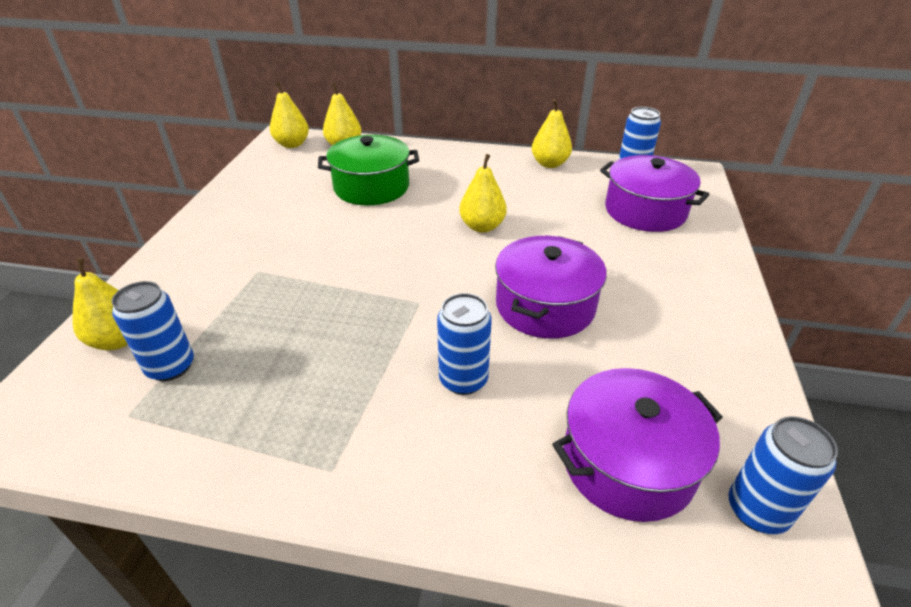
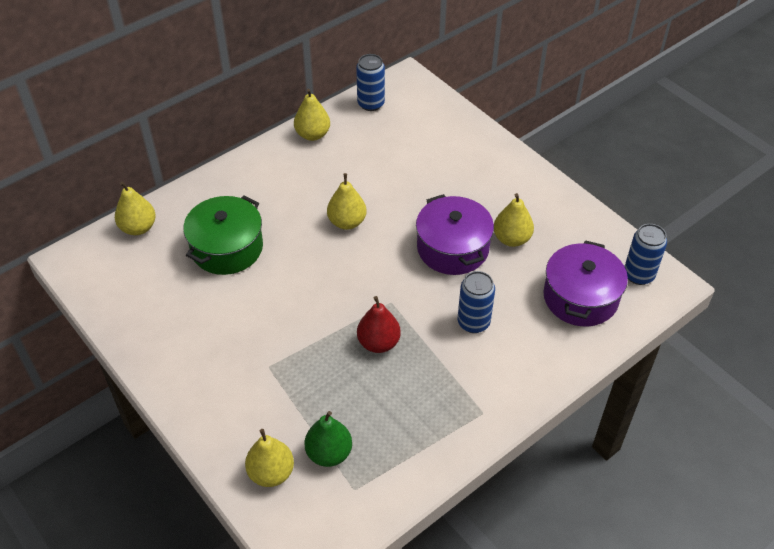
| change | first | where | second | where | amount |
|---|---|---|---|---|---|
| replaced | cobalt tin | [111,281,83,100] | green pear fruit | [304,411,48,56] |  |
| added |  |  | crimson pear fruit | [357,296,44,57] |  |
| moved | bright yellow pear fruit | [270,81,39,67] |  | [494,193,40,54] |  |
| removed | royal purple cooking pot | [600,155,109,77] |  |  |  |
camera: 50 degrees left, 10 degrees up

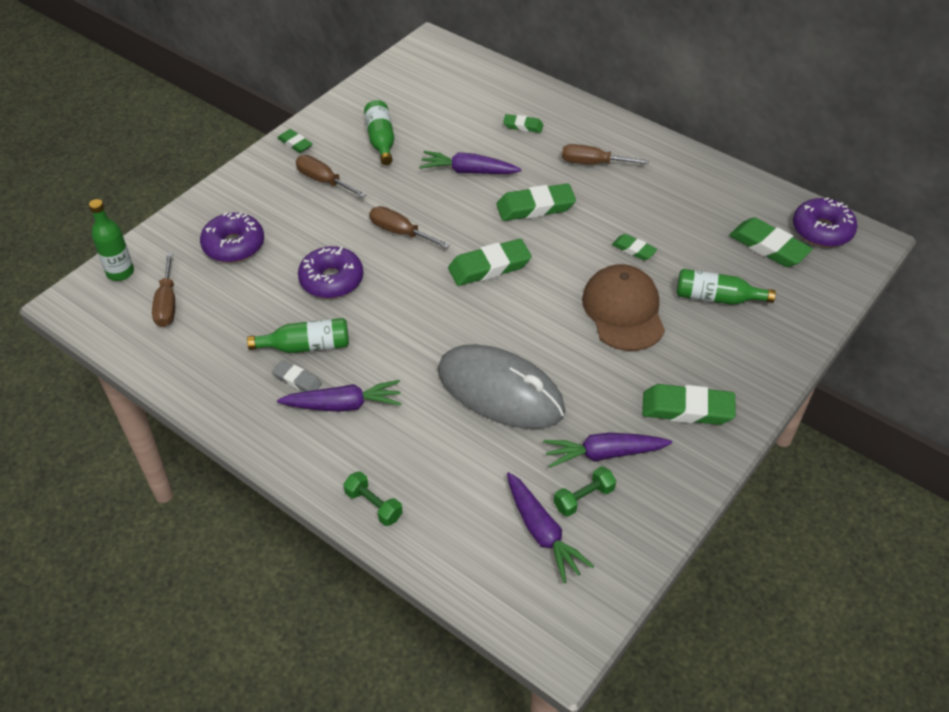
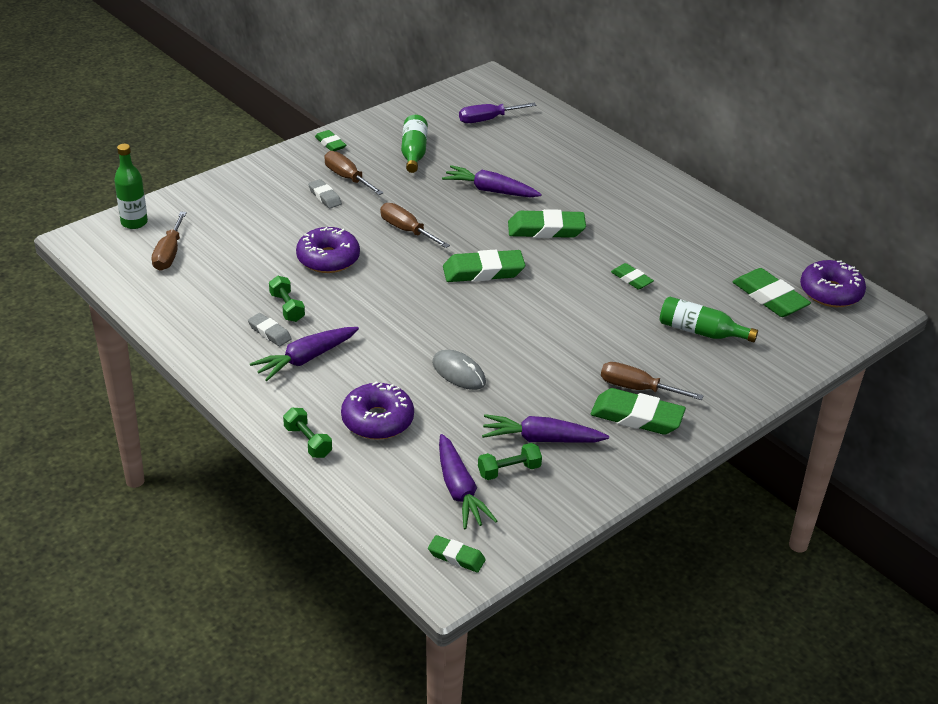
| change | first | where | second | where | amount |
|---|---|---|---|---|---|
| turned | royal purple carrot | [277,380,125,32] |  | [250,327,109,54] | 135 degrees clockwise |
| replaced | green flask | [247,318,102,35] | green free weight | [269,276,36,46] |  |
| added |  |  | ash-grey gum eraser | [308,179,34,29] |  |
| moved | royal purple donut | [200,212,64,51] |  | [341,381,73,59] |  |
| moved | green gum eraser | [503,114,40,19] |  | [428,535,58,37] |  |
| resized | ash-grey mouse | [438,344,127,85] |  | [432,350,54,40] | x0.48 |
| added |  |  | royal purple screwdriver | [459,103,77,20] |  |
| moved | russet screwdriver | [562,144,87,20] |  | [601,362,103,38] |  |
| removed | russet cap | [582,264,83,87] |  |  |  |
camera: 10 degrees right, 10 degrees down

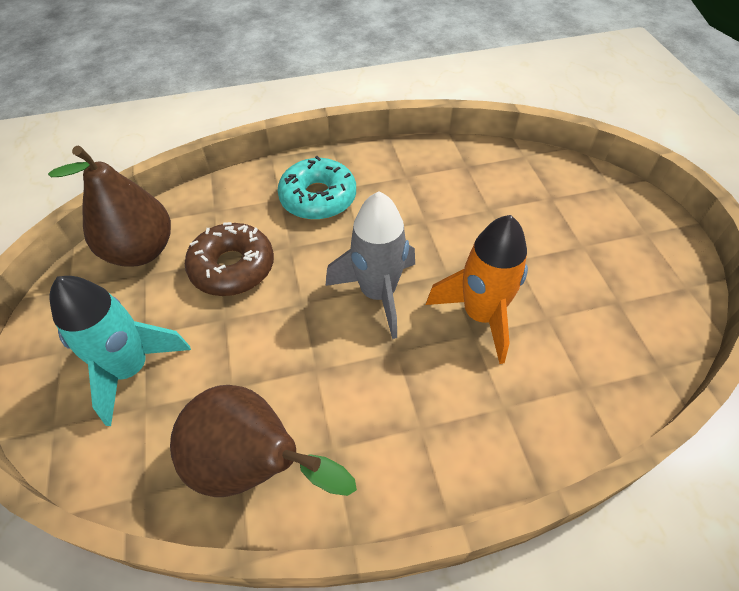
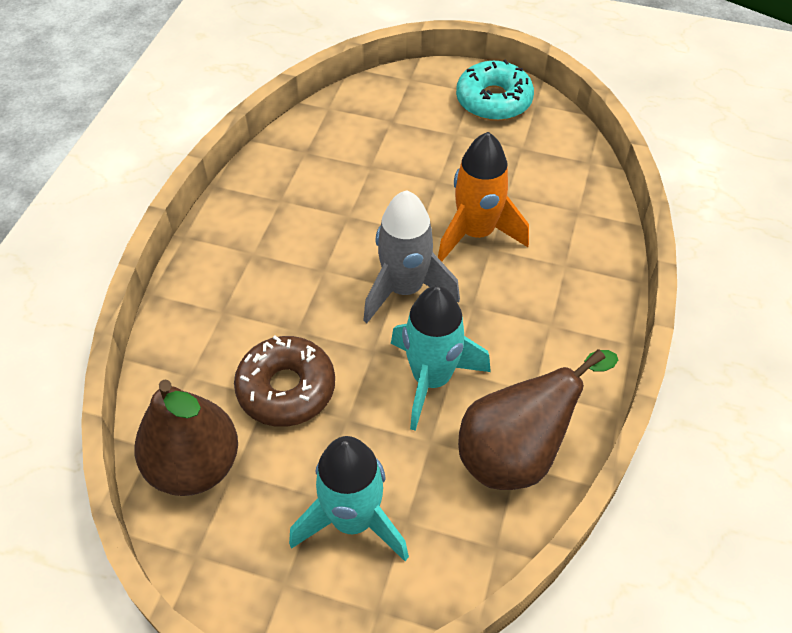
| change | first | where | second | where | amount |
|---|---|---|---|---|---|
| added |  |  | aqua toy rocket | [391,285,100,146] |  |
| moved | aqua donut | [277,156,79,64] |  | [456,59,78,62] |  |
camera: 60 degrees left, 0 degrees up

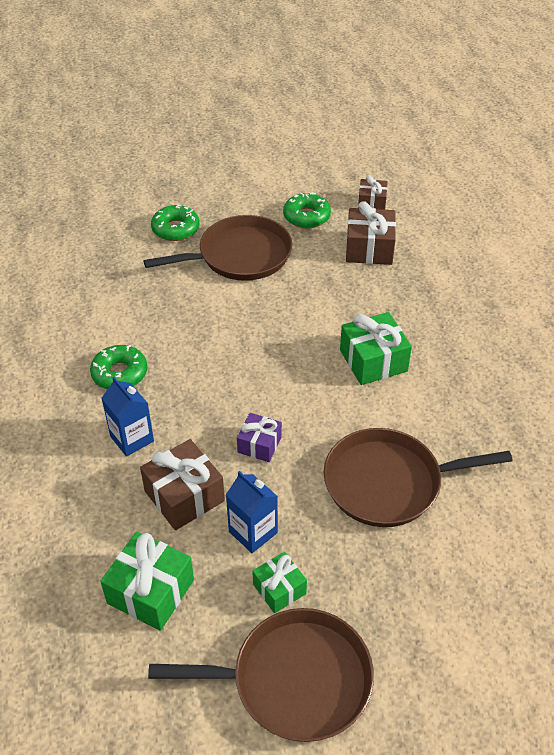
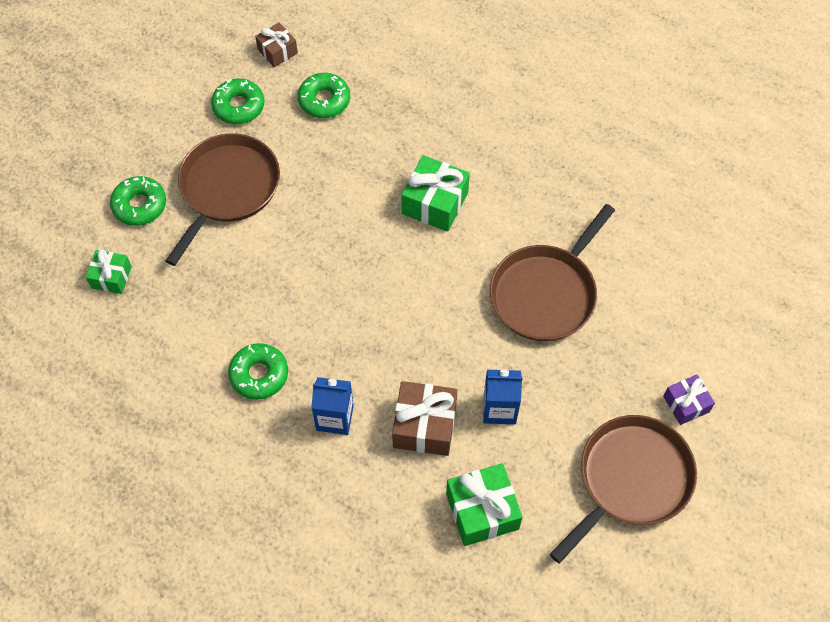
| change | first | where | second | where | amount |
|---|---|---|---|---|---|
| moved | green wrapped gift | [252,552,55,61] |  | [86,249,46,45] |  |
| replaced | russet wrapped gift | [346,201,50,64] | green donut | [298,73,52,45] |  |
| moved | royal purple wrapped gift | [237,413,45,49] |  | [663,374,52,51] |  |
camera: 45 degrees left, 15 degrees up

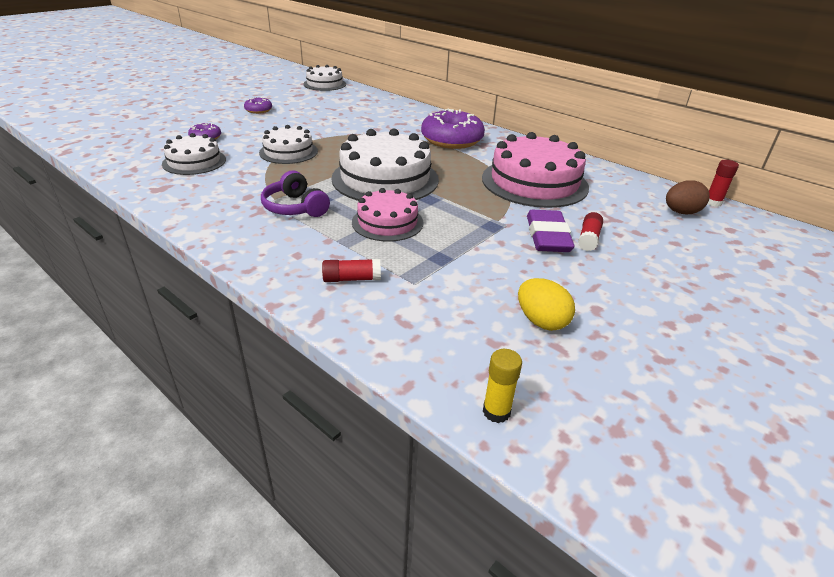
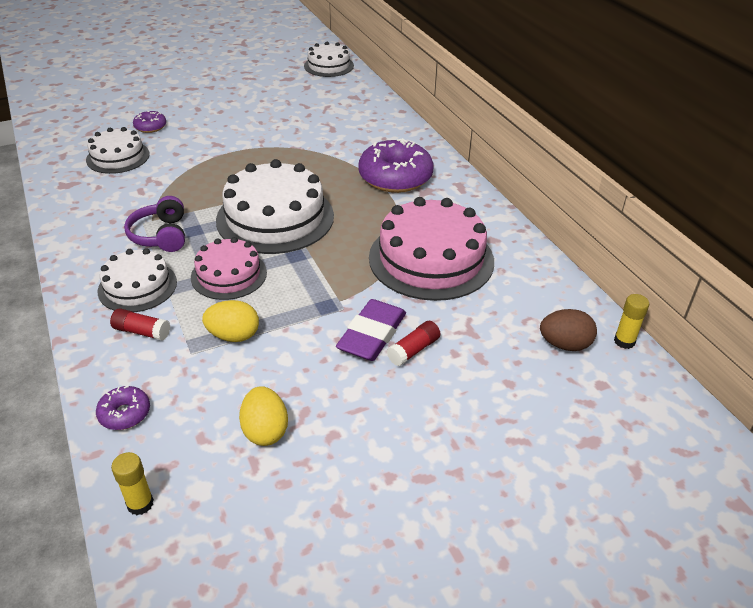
| change | first | where | second | where | amount |
|---|---|---|---|---|---|
| moved | royal purple donut | [244,97,28,17] |  | [96,386,54,44] |  |
| moved | snow-white gateau | [259,125,59,39] |  | [98,248,79,64] |  |
| added |  |  | bright yellow egg | [202,300,57,42] |  |
| recoloured | crimson glue stick | [708,160,31,47] | bright yellow glue stick | [614,294,35,55] |  |
camera: 25 degrees right, 5 degrees up

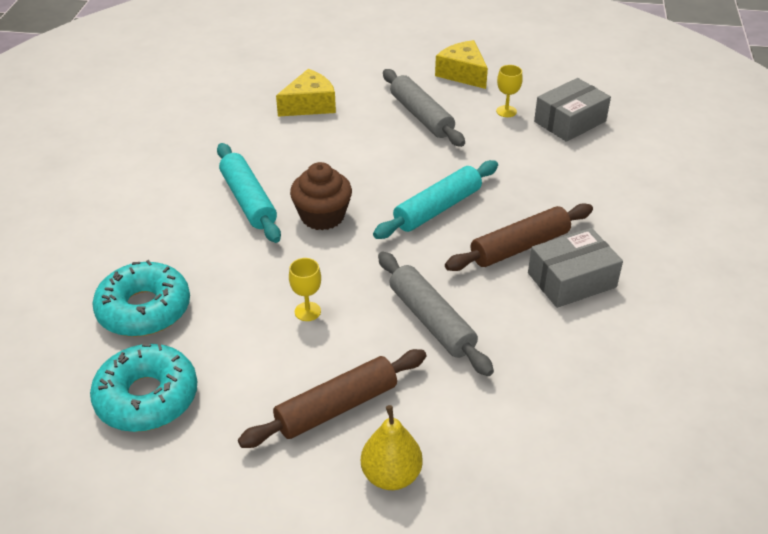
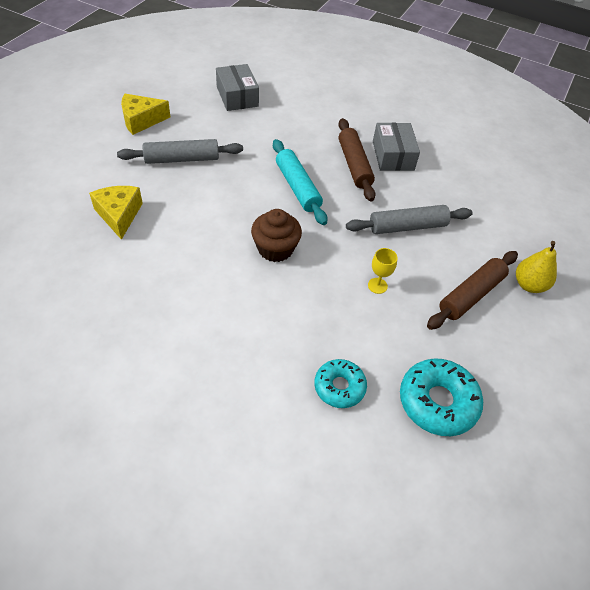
| change | first | where | second | where | amount |
|---|---|---|---|---|---|
| resized | aqua donut | [92,260,98,77] |  | [314,359,53,49] | x0.65 |
| turned | russet pastry roller | [238,349,189,99] |  | [427,251,91,79] | 60 degrees clockwise |
| removed | aqua pastry roller | [217,143,64,100] |  |  |  |
| removed | bright yellow chalice | [496,65,27,52] |  |  |  |
camera: 75 degrees left, 10 degrees up

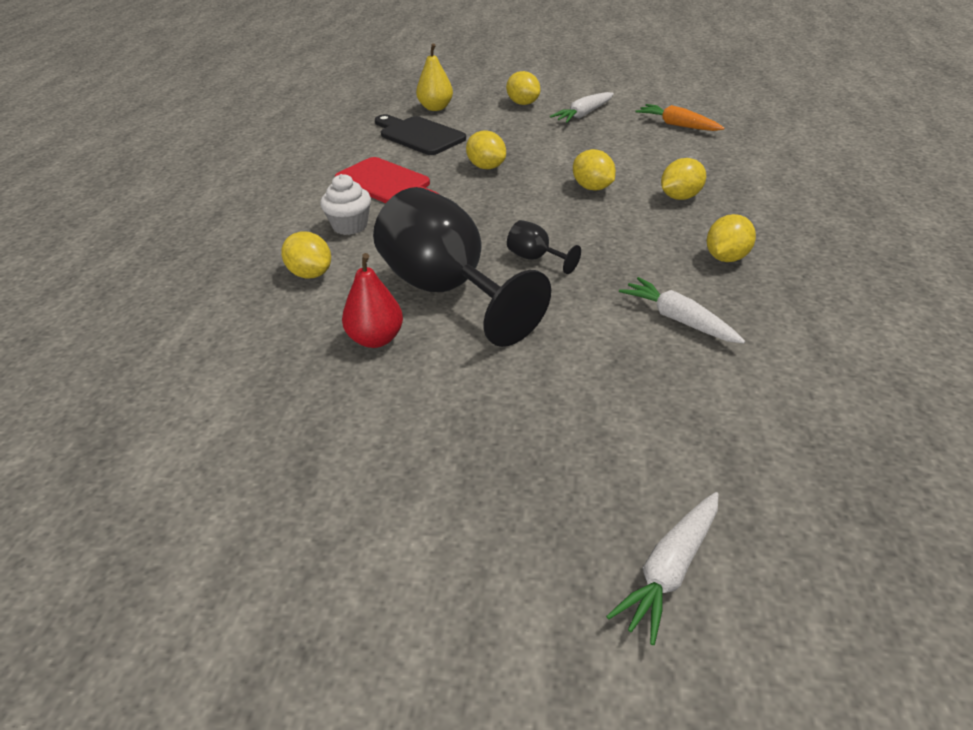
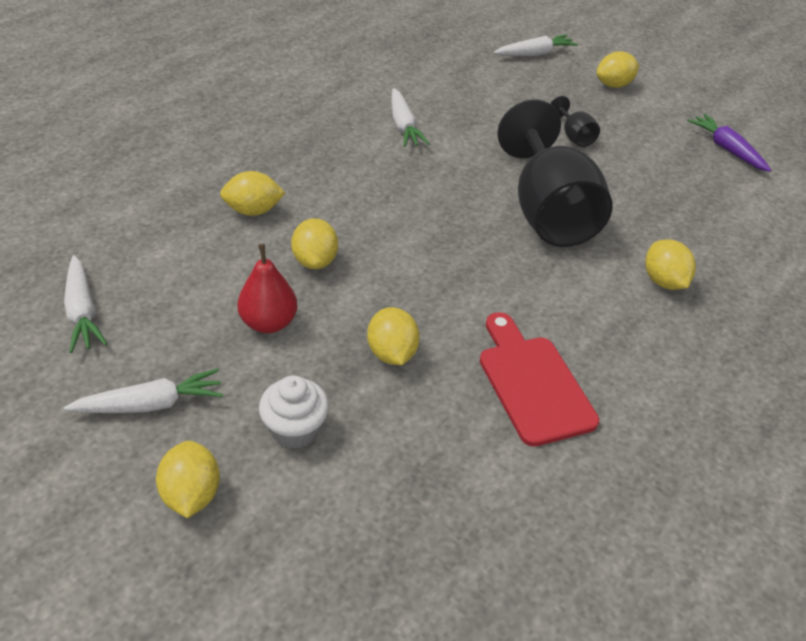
| change | first | where | second | where | amount |
|---|---|---|---|---|---|
| recoloured | orange-coloured carrot | [636,104,88,27] | snow-white carrot | [64,255,43,98] |  |
| moved | crimson pear fruit | [342,253,61,95] |  | [237,244,60,89] |  |
| moved | snow-white fairy cake | [320,174,51,61] |  | [259,375,70,74] |  |
| moved | black chalice | [507,220,74,54] |  | [550,96,50,51] |  |
| moved | bright yellow toy lemon | [707,214,49,48] |  | [596,51,43,37] |  |
| added |  |  | royal purple carrot | [687,114,84,58] |  |
| removed | black bread board | [375,114,91,41] |  |  |  |
| removed | bright yellow pear fruit | [416,43,37,68] |  |  |  |
camera: 155 degrees left, 5 degrees up

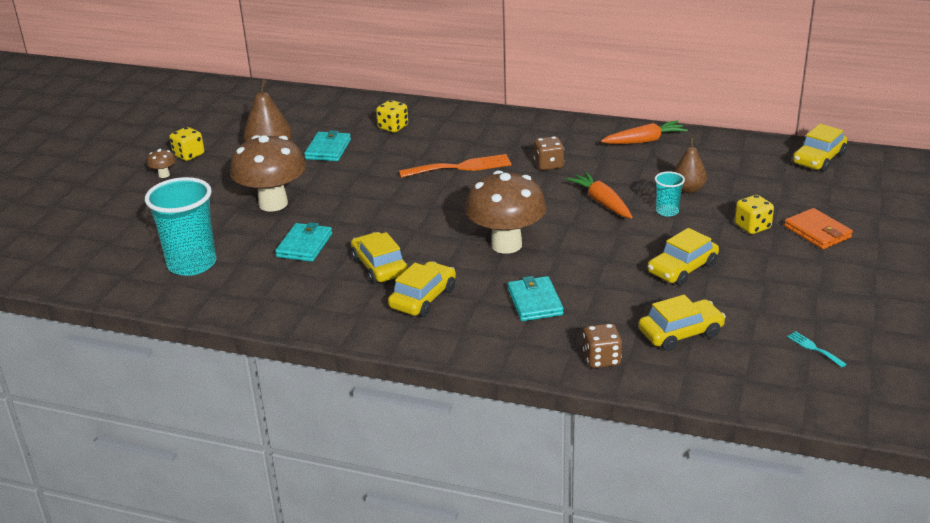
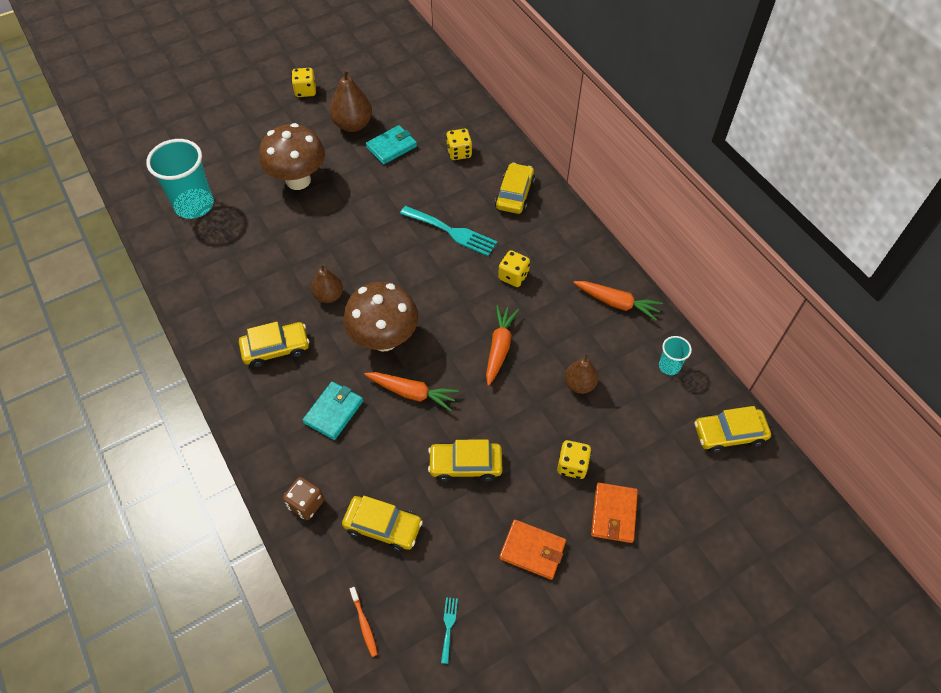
| change | first | where | second | where | amount |
|---|---|---|---|---|---|
| added |  |  | russet pear fruit | [311,263,32,40] |  |
| added |  |  | orange-coloured dental brush | [350,587,28,70] |  |
| added |  |  | orange-coloured carrot | [364,372,95,39] |  |
| recoloured | orange-coloured dinner fork | [399,154,113,24] | aqua dinner fork | [400,206,97,50] |  |
| moved | bright yellow automobile | [351,232,57,52] |  | [495,163,40,51] |  |
| recoloured | russet die | [534,136,30,34] | bright yellow die | [498,250,32,37] |  |
| added |  |  | orange-coloured wallet | [499,520,67,60] |  |
| moved | aqua tumbler | [655,171,30,46] |  | [659,336,33,39] |  |
| removed | russet mushroom | [147,149,29,29] |  |  |  |
| removed | aqua wallet | [275,222,57,40] |  |  |  |
camera: 40 degrees right, 25 degrees up

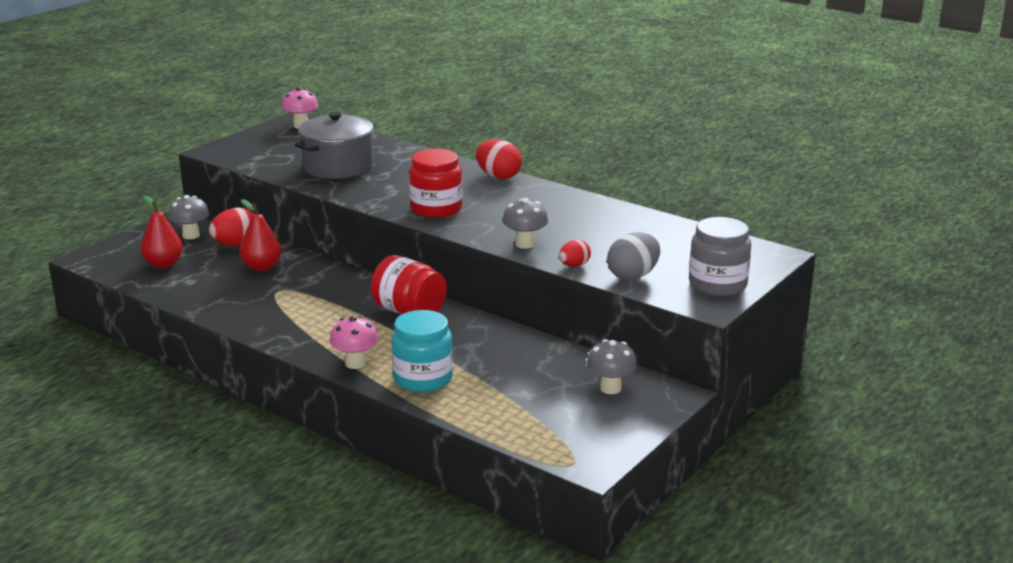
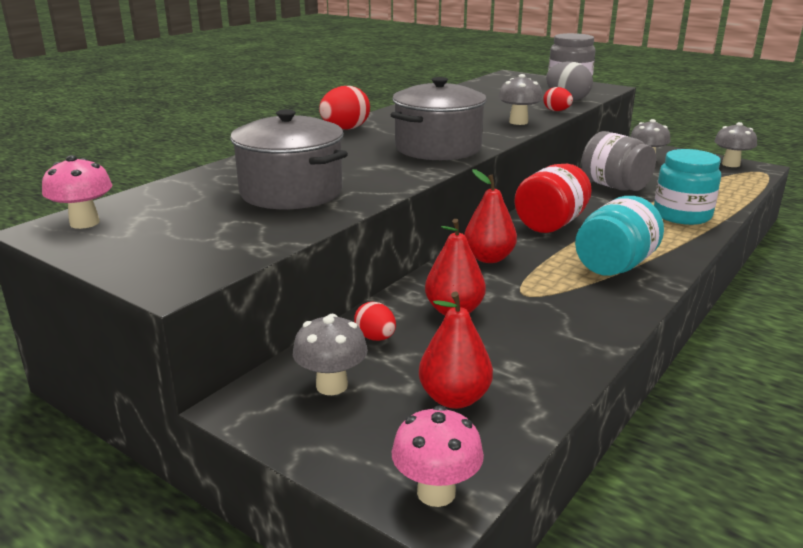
| change | first | where | second | where | amount |
|---|---|---|---|---|---|
| resized | crimson egg | [209,207,45,39] |  | [354,302,42,39] | x0.60 |
| replaced | crimson preserve jar | [409,149,53,69] | ash-grey cooking pot | [391,77,96,83] |  |
| moved | rosy mushroom | [330,316,49,53] |  | [391,406,93,101] |  |
| added |  |  | crimson pear fruit | [464,169,53,94] |  |
| added |  |  | aqua preserve jar | [575,196,89,80] |  |
| added |  |  | ash-grey preserve jar | [581,131,75,60] |  |
| added |  |  | ash-grey mushroom | [714,122,43,45] |  |
camera: 90 degrees left, 0 degrees up

